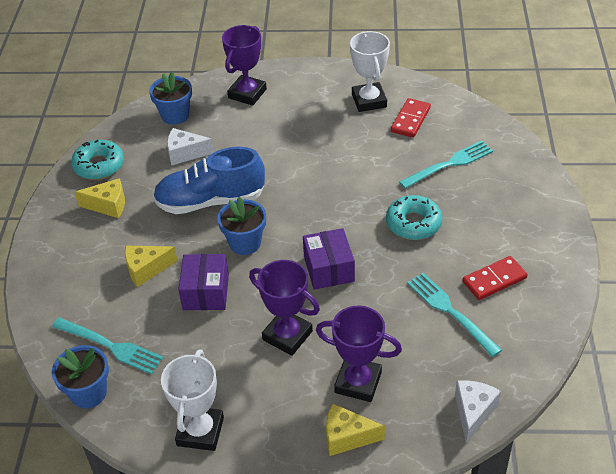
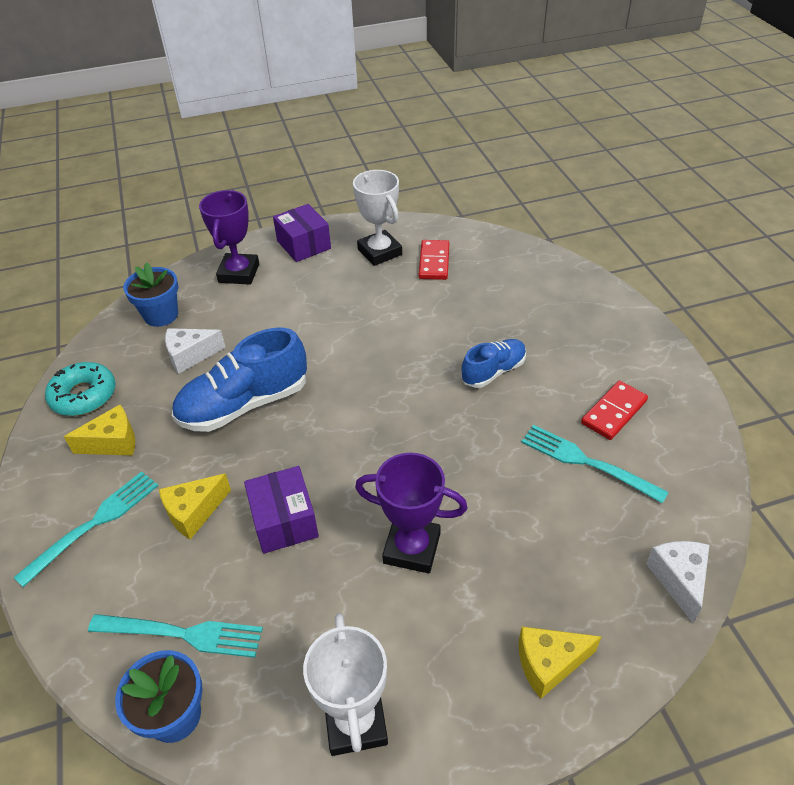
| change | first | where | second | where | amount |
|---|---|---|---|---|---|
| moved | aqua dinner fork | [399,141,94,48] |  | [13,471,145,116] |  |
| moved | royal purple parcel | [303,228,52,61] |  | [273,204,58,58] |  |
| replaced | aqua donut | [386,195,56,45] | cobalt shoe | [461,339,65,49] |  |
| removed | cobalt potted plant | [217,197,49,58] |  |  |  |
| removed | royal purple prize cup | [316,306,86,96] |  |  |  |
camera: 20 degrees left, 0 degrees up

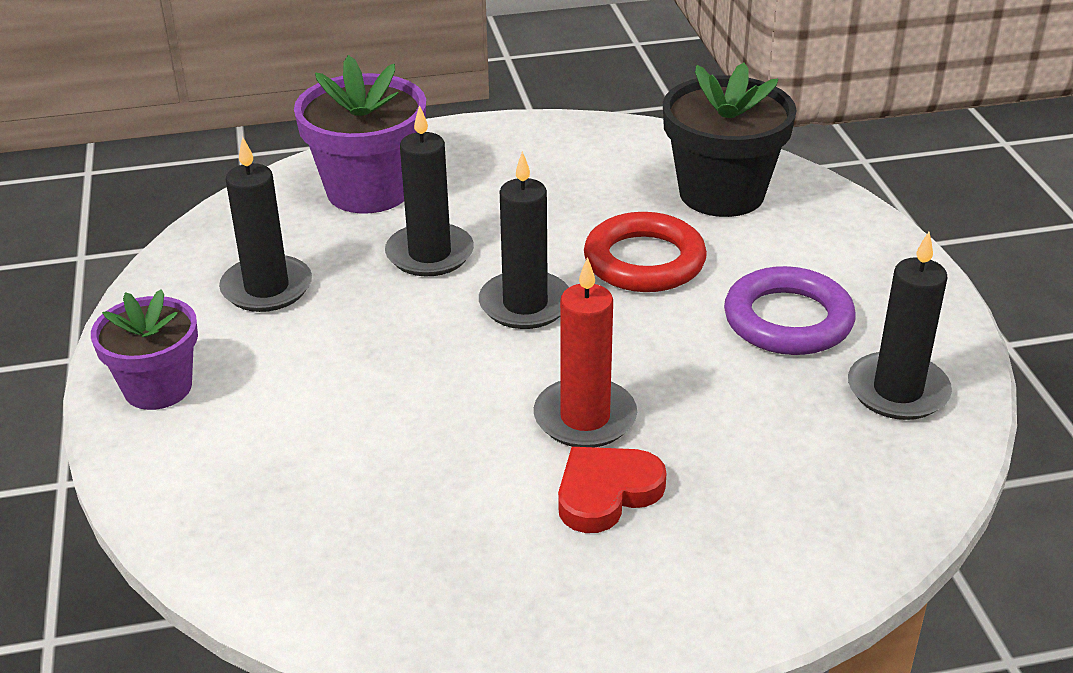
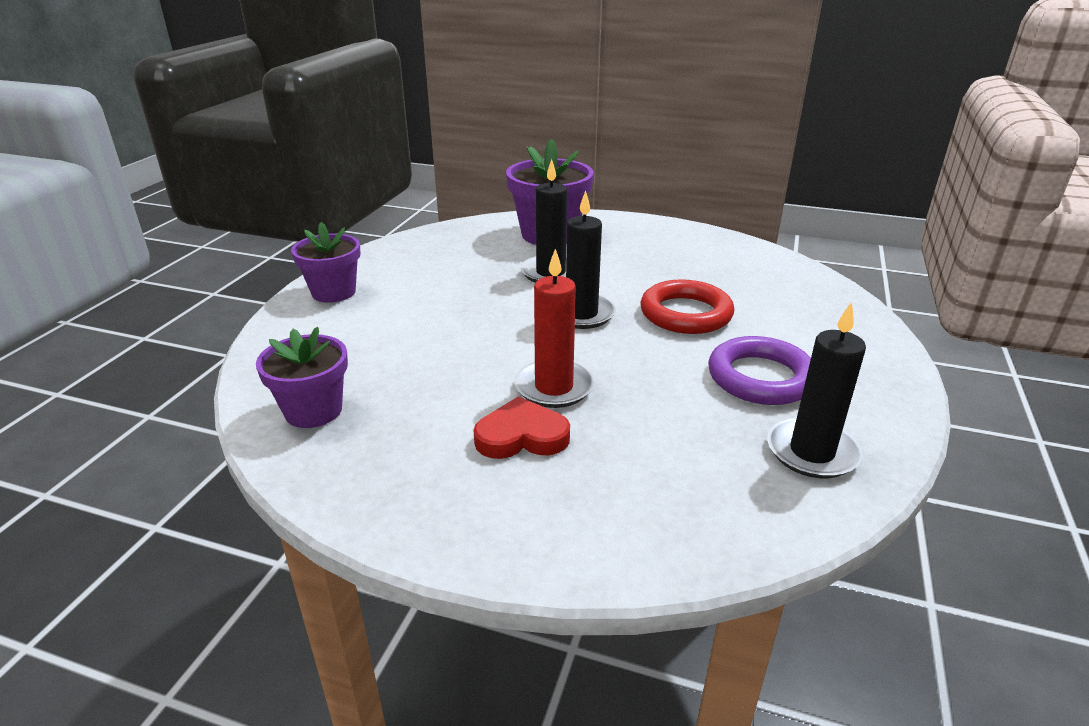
| change | first | where | second | where | amount |
|---|---|---|---|---|---|
| added |  |  | royal purple potted plant | [256,327,92,101] |  |
| removed | black candle | [219,137,93,175] |  |  |  |
| removed | black potted plant | [663,63,134,154] |  |  |  |
camera: 30 degrees right, 5 degrees down

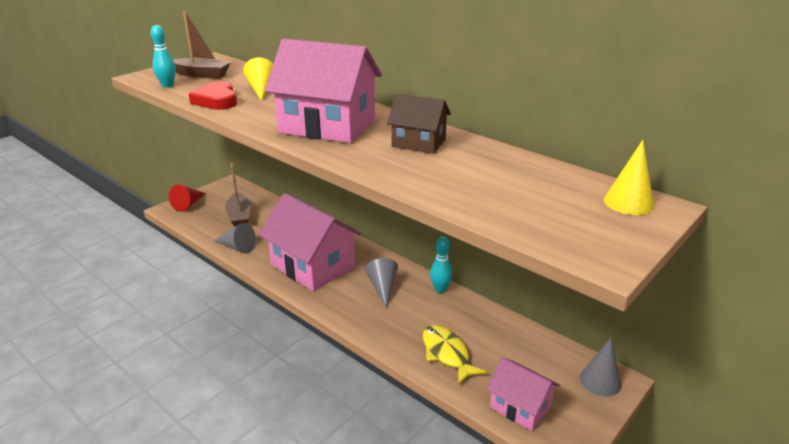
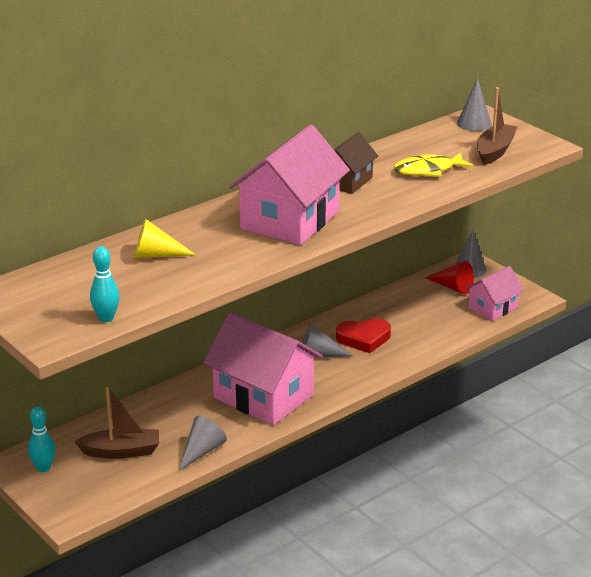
| change | first | where | second | where | amount |
|---|---|---|---|---|---|
| moved | aqua tenpin | [430,236,23,57] |  | [28,406,27,66] |  |
| turned | rosy house | [259,193,103,98] |  | [203,313,120,112] | 75 degrees clockwise |
| moved | crimson love heart | [189,81,48,29] |  | [336,318,55,35] |  |
| moved | bright yellow fish | [423,325,64,60] |  | [394,152,80,25] |  |
| moved | crimson solid cone | [169,184,37,28] |  | [426,261,48,33] |  |
| recoloured | bright yellow solid cone | [604,140,50,75] | ash-grey solid cone | [457,78,35,53] |  |
| moved | russet sailboat | [173,12,58,67] |  | [477,87,40,78] |  |
camera: 80 degrees left, 0 degrees up

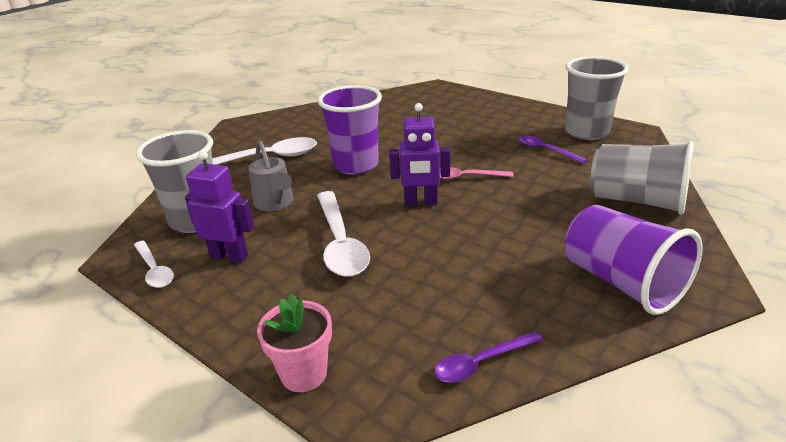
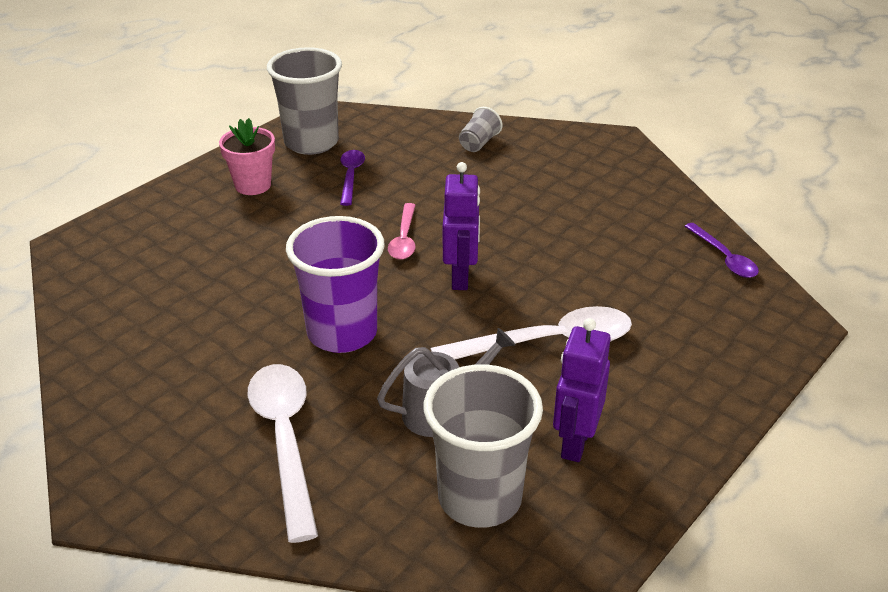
| change | first | where | second | where | amount |
|---|---|---|---|---|---|
| moved | rosy potted plant | [257,294,75,98] |  | [219,118,56,77] |  |
| turned | royal purple spoon | [518,136,69,27] |  | [340,150,25,56] | 135 degrees clockwise |
| resized | ash-grey tumbler | [590,141,104,74] |  | [459,107,44,45] | x0.47 |
| removed | snow-white spoon | [134,241,40,47] |  |  |  |
| removed | royal purple tumbler | [565,205,138,110] |  |  |  |
camera: 90 degrees left, 5 degrees up

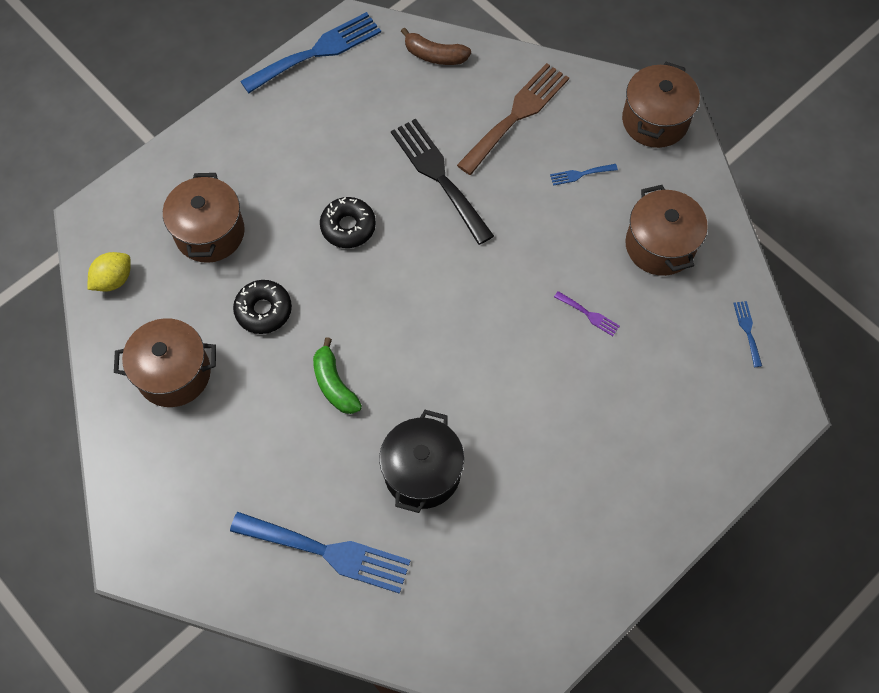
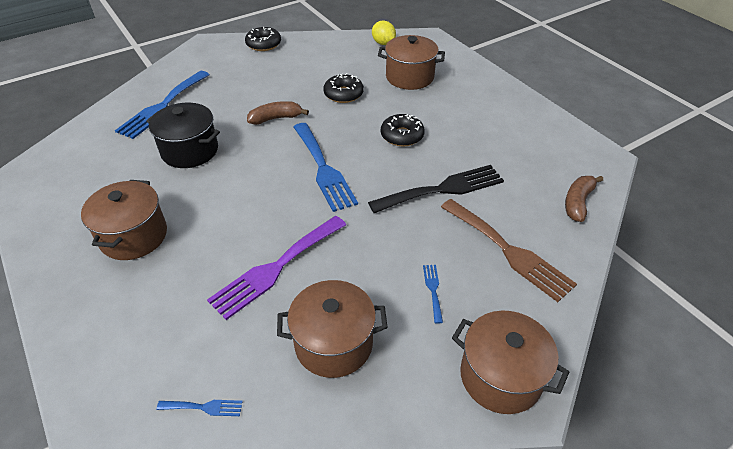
| change | first | where | second | where | amount |
|---|---|---|---|---|---|
| moved | russet cooking pot | [114,318,102,89] |  | [81,180,86,80] |  |
| resized | royal purple dinner fork | [554,291,66,45] |  | [207,216,139,104] | x2.34 |
| added |  |  | black donut | [245,27,36,24] |  |
| recoloured | green banana fruit | [313,337,49,77] | russet banana fruit | [247,101,62,24] |  |
| moved | cobalt dinner fork | [240,12,141,81] |  | [294,123,64,89] |  |
camera: 100 degrees right, 20 degrees down

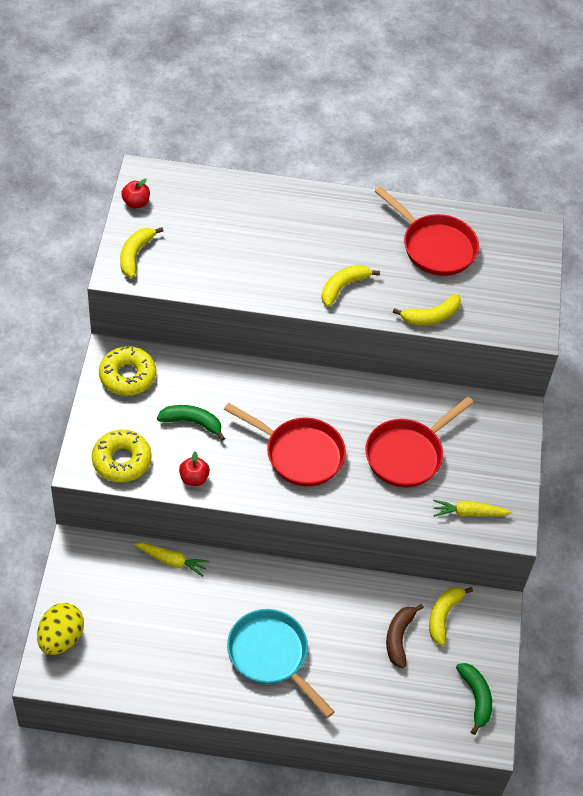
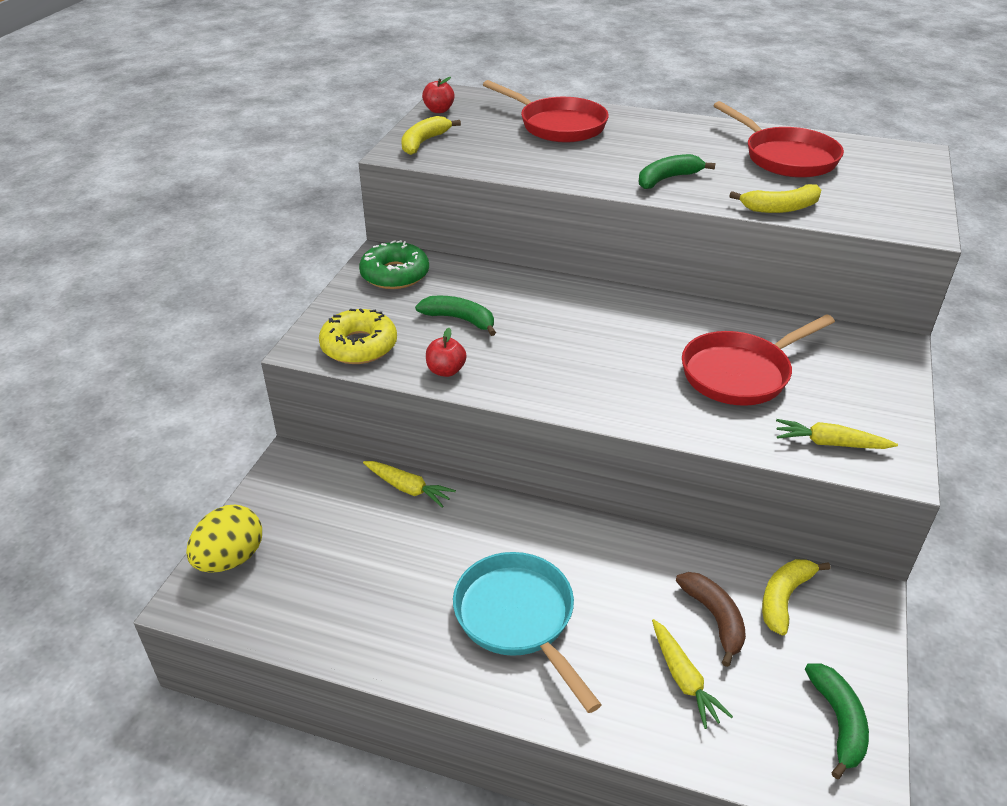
| change | first | where | second | where | amount |
|---|---|---|---|---|---|
| recoloured | bright yellow donut | [99,346,57,50] | green donut | [359,240,70,49] |  |
| moved | crimson pan | [224,403,122,83] |  | [483,80,126,63] |  |
| recoloured | bright yellow banana fruit | [322,265,58,42] | green banana fruit | [638,154,78,35] |  |
| added |  |  | bright yellow carrot | [652,619,81,110] |  |
| turned | russet banana fruit | [386,604,38,64] |  | [676,572,70,95] | 135 degrees clockwise |
camera: 15 degrees right, 15 degrees down

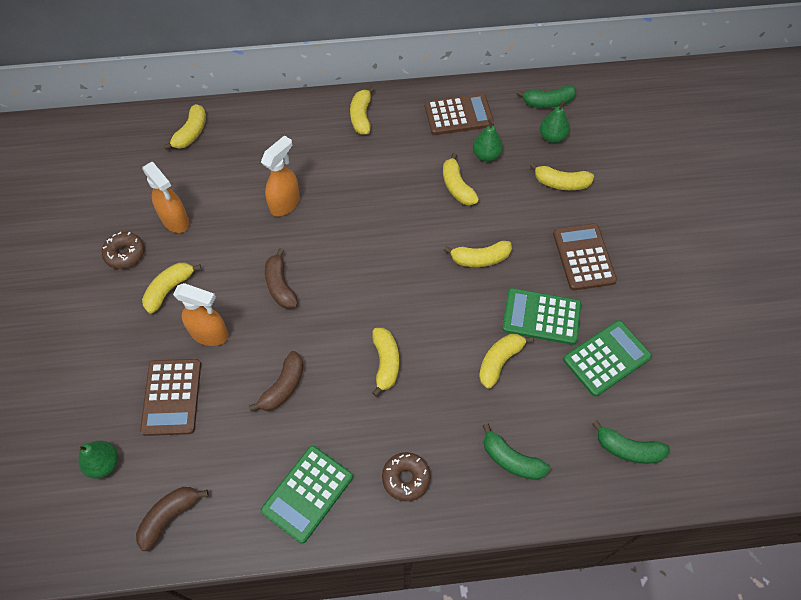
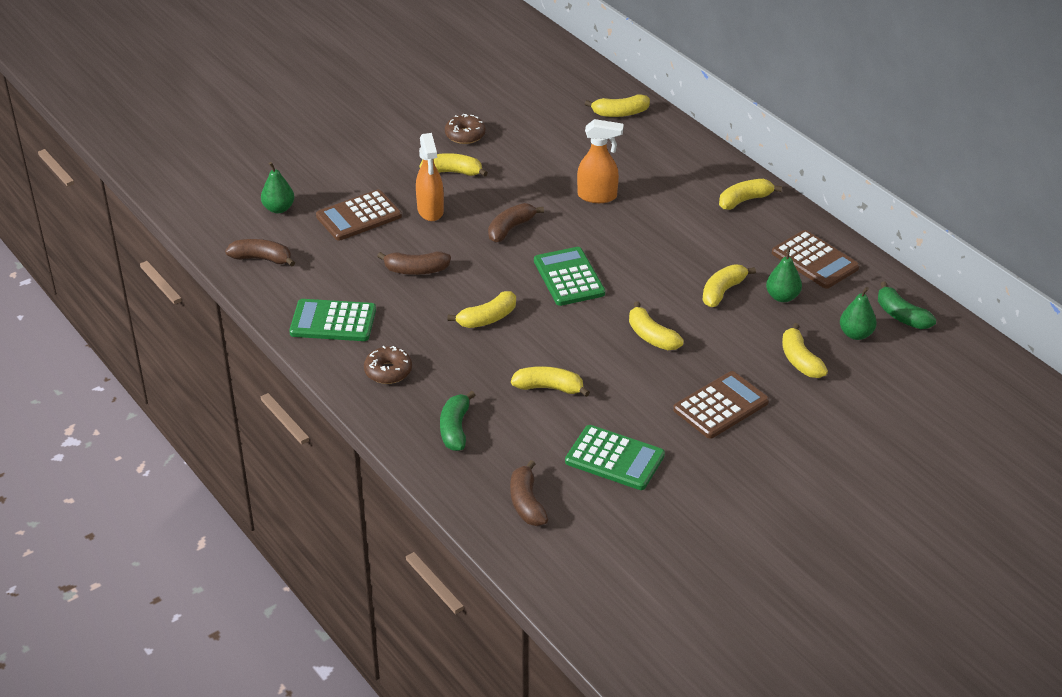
| change | first | where | second | where | amount |
|---|---|---|---|---|---|
| recoloured | green banana fruit | [592,420,78,44] | russet banana fruit | [510,460,38,66] |  |
| moved | green calculator | [502,288,79,57] |  | [534,247,71,59] |  |
| removed | orange-coloured sprayer | [142,162,47,71] |  |  |  |
camera: 60 degrees right, 20 degrees down

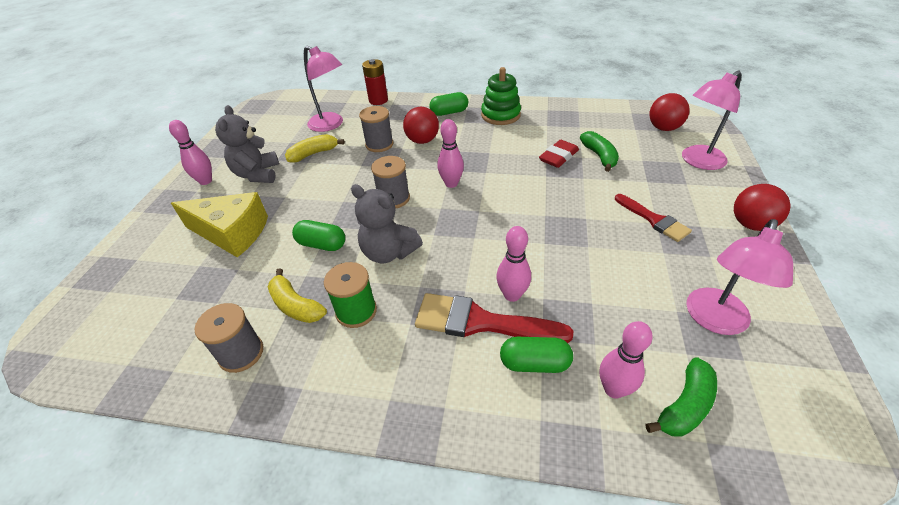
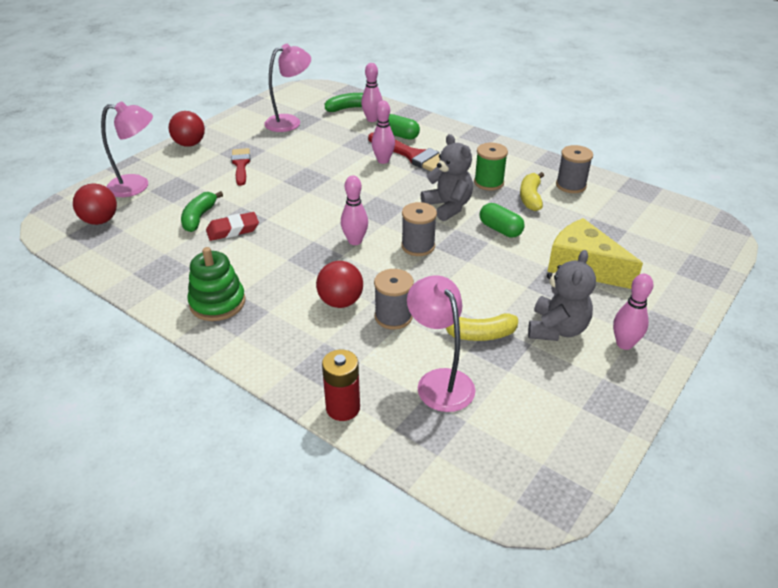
| change | first | where | second | where | amount |
|---|---|---|---|---|---|
| turned | bright yellow banana fruit | [268,268,59,55] |  | [520,172,24,39] | 150 degrees counterclockwise |
| removed | green pill | [429,92,39,24] |  |  |  |
camera: 155 degrees left, 5 degrees down

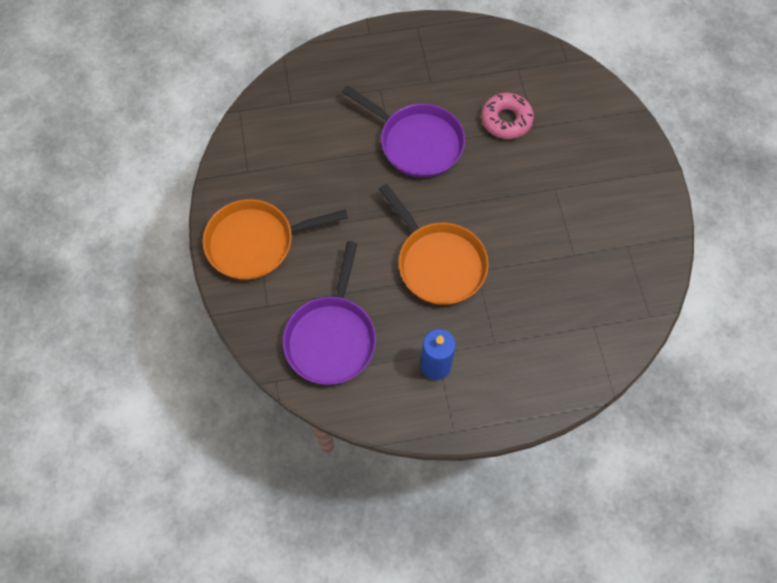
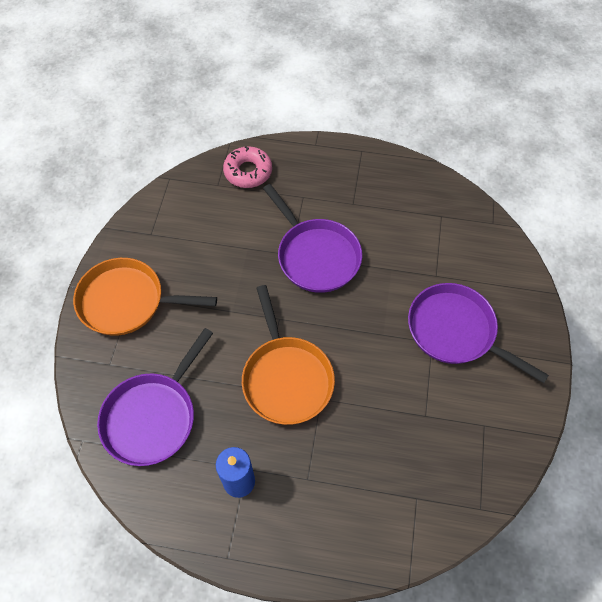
| change | first | where | second | where | amount |
|---|---|---|---|---|---|
| moved | rosy donut | [481,93,53,46] |  | [223,146,49,42] |  |
| added |  |  | royal purple pan | [408,283,141,100] |  |
camera: 20 degrees right, 5 degrees down

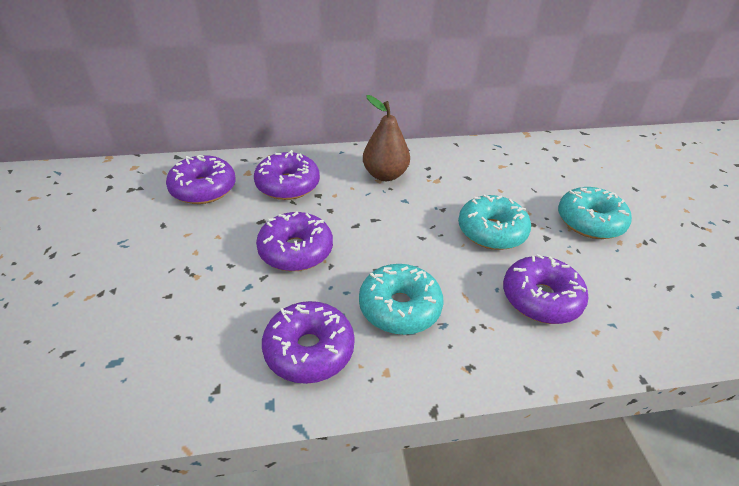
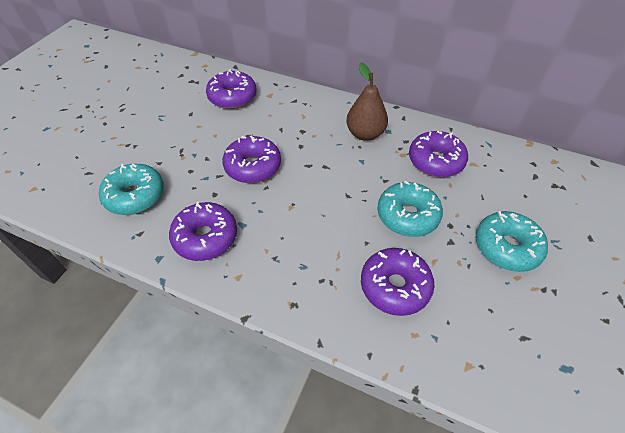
| change | first | where | second | where | amount |
|---|---|---|---|---|---|
| moved | aqua donut | [359,264,84,71] |  | [99,164,65,51] |  |
| moved | royal purple donut | [254,150,66,50] |  | [409,131,59,46] |  |
camera: 35 degrees right, 10 degrees up

